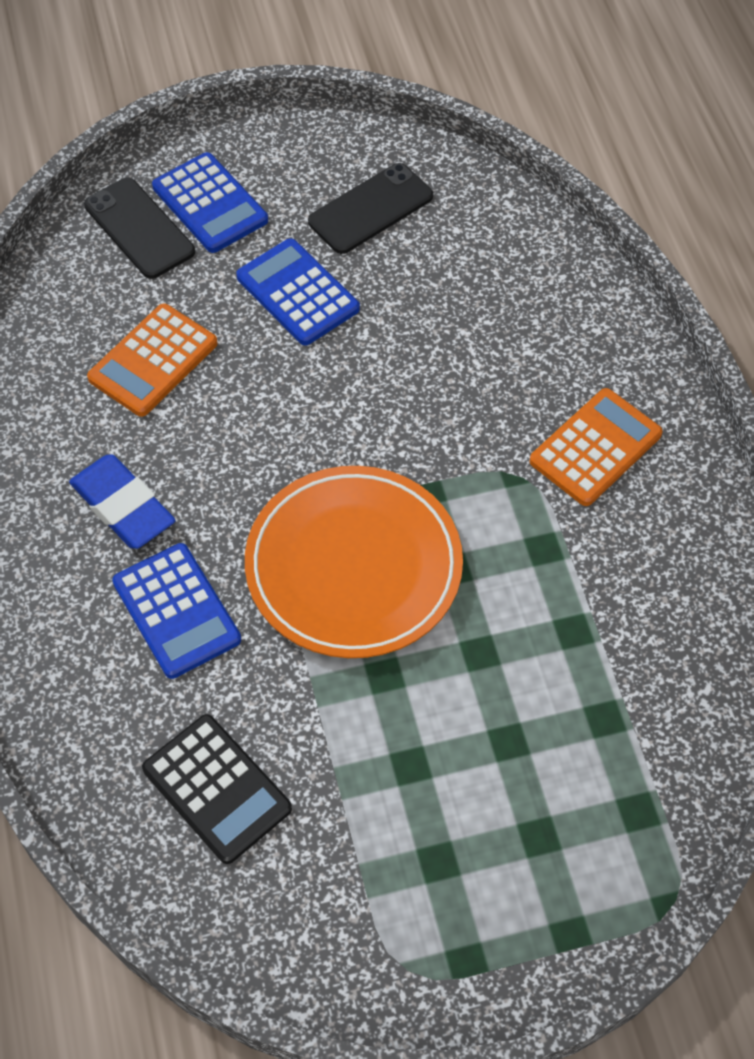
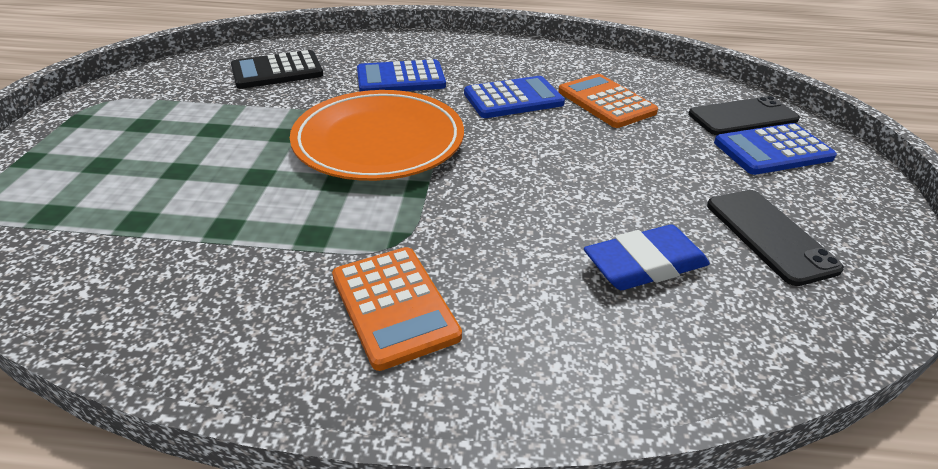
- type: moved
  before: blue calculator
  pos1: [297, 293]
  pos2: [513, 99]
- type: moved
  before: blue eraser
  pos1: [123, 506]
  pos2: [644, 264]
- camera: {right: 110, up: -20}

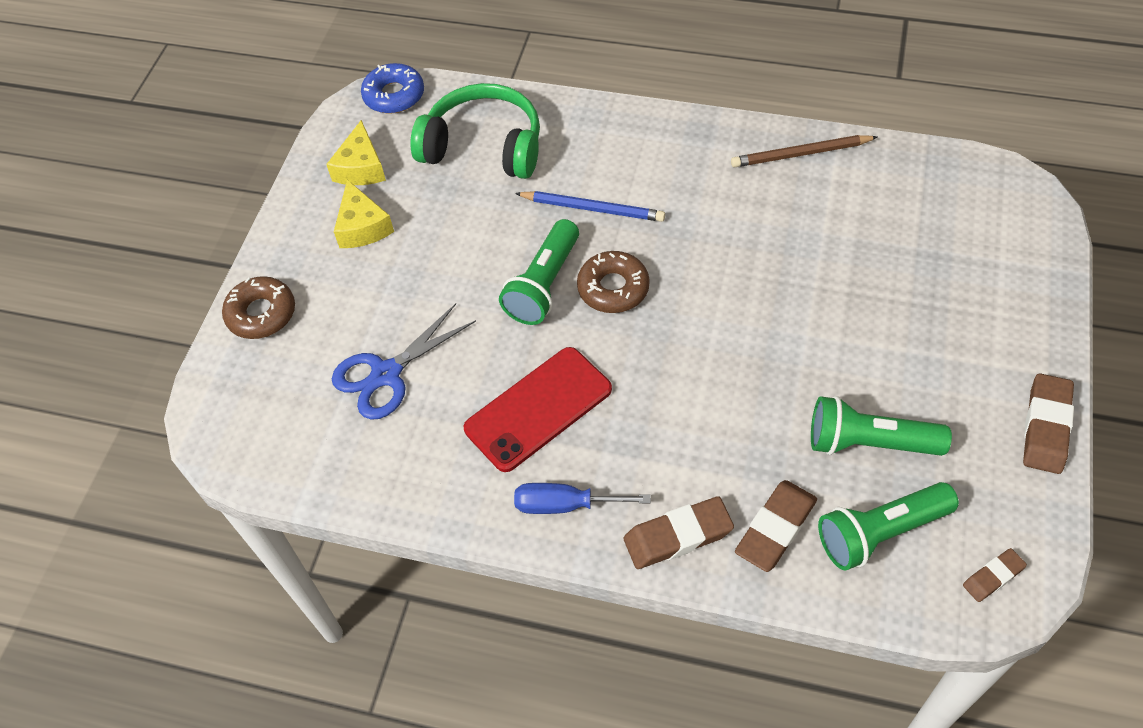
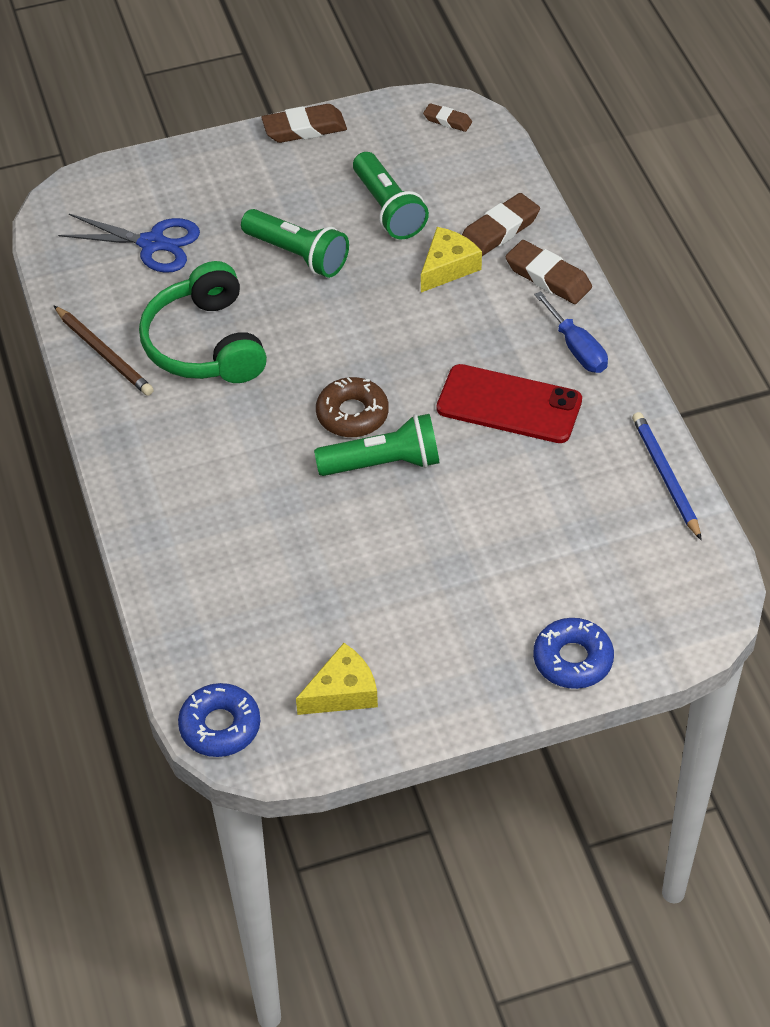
- type: moved
  before: blue scissors
  pos1: [386, 374]
  pos2: [152, 244]
- type: moved
  before: green headphones
  pos1: [484, 146]
  pos2: [205, 344]
- type: moved
  before: green flashlight
  pos1: [880, 532]
  pos2: [297, 255]
- type: moved
  before: yellow cheese
  pos1: [362, 227]
  pos2: [448, 267]
- type: turned
  before: brown eraser
  pos1: [775, 528]
  pos2: [499, 231]
  turn: -45
- type: recoloured
  before: brown donut
  after: blue donut
  pos1: [261, 313]
  pos2: [572, 659]
- type: moved
  before: blue pencil
  pos1: [593, 208]
  pos2: [665, 476]
- camera: {right: -125, up: -5}

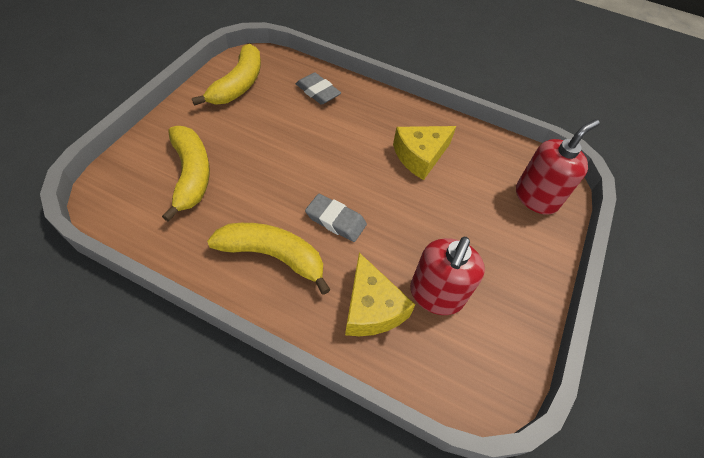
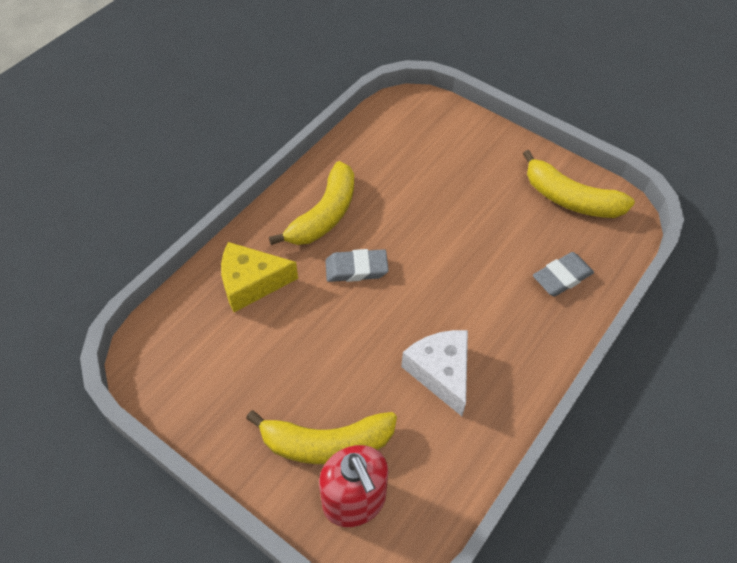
- type: moved
  before: yellow banana
  pos1: [191, 175]
  pos2: [326, 443]
- type: turned
  before: grey eraser
  pos1: [336, 220]
  pos2: [356, 269]
  turn: 45
- type: recoloured
  before: yellow cheese
  after: white cheese
  pos1: [420, 156]
  pos2: [441, 372]
- type: removed
  before: red soap dispenser
  pos1: [436, 295]
- camera: {right: 105, up: 0}

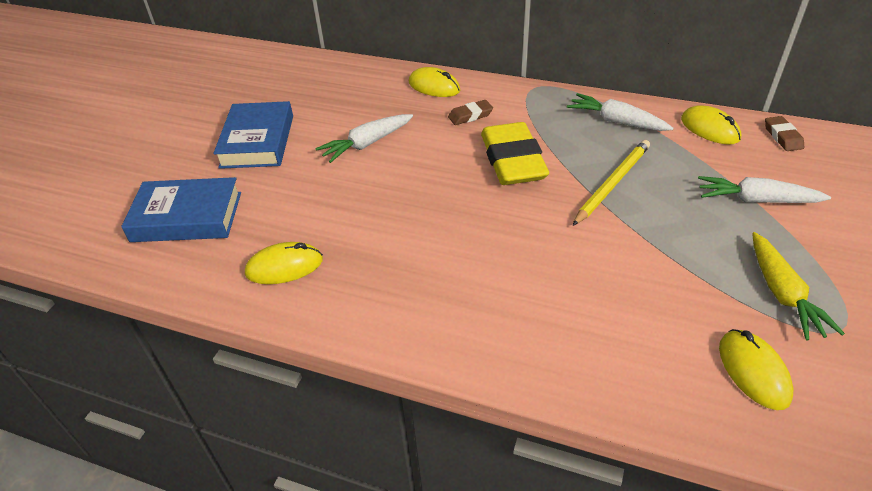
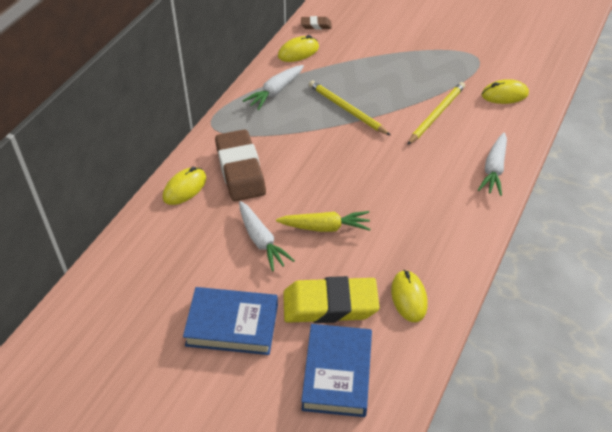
- type: resized
  before: brown eraser
  pos1: [470, 116]
  pos2: [240, 170]
  scale: 2.2
- type: moved
  before: yellow carrot
  pos1: [782, 293]
  pos2: [325, 227]
- type: moved
  before: yellow eraser
  pos1: [512, 160]
  pos2: [330, 305]
- type: added
  after: yellow pencil
  pos2: [436, 114]
- type: moved
  before: white carrot
  pos1: [756, 200]
  pos2: [493, 169]
- camera: {right: -85, up: 5}

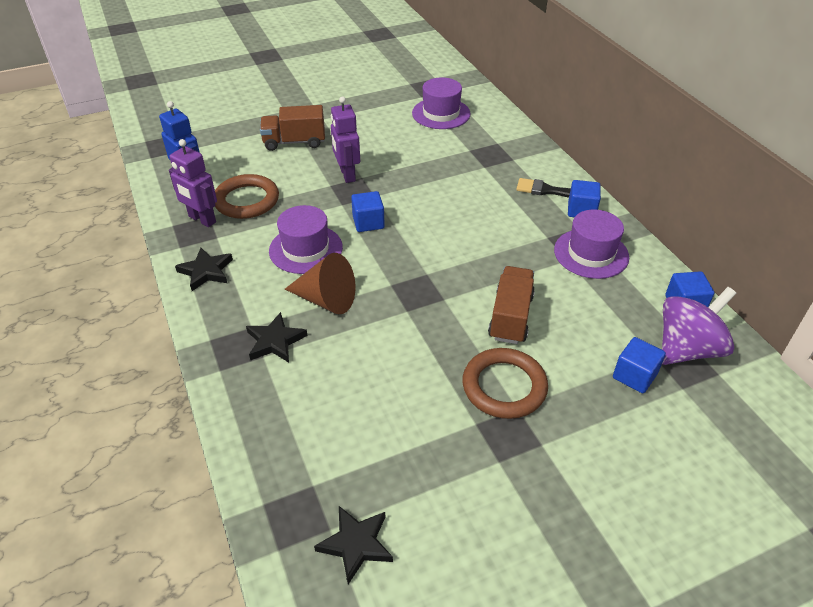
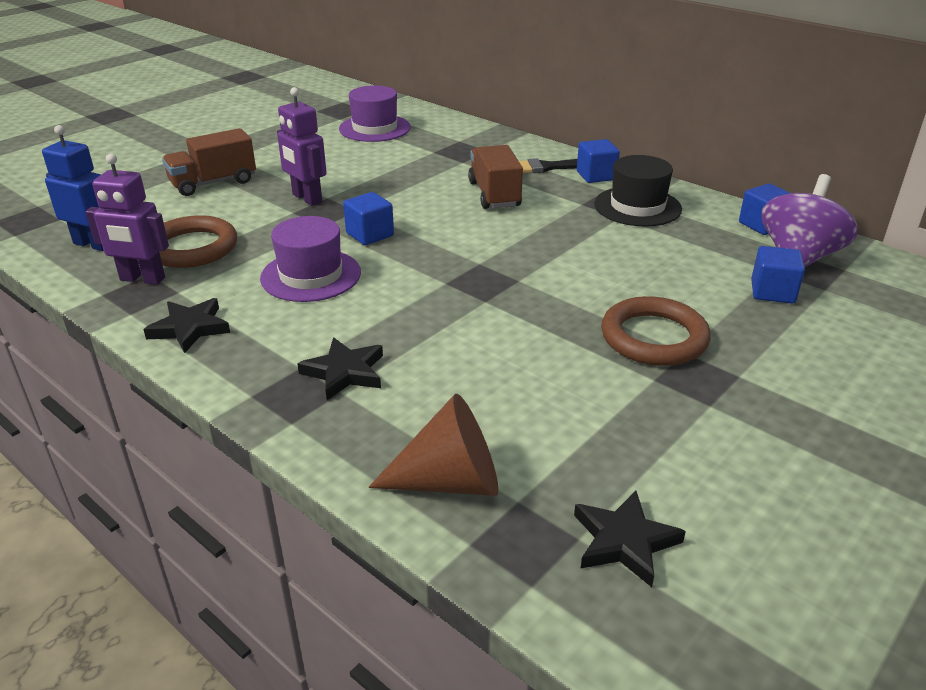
- type: moved
  before: brown cone
  pos1: [326, 299]
  pos2: [450, 481]
- type: moved
  before: brown truck
  pos1: [510, 317]
  pos2: [494, 194]
- type: recoloured
  before: purple hat
  after: black hat
  pos1: [591, 253]
  pos2: [637, 206]
- camera: {right: -25, up: -10}

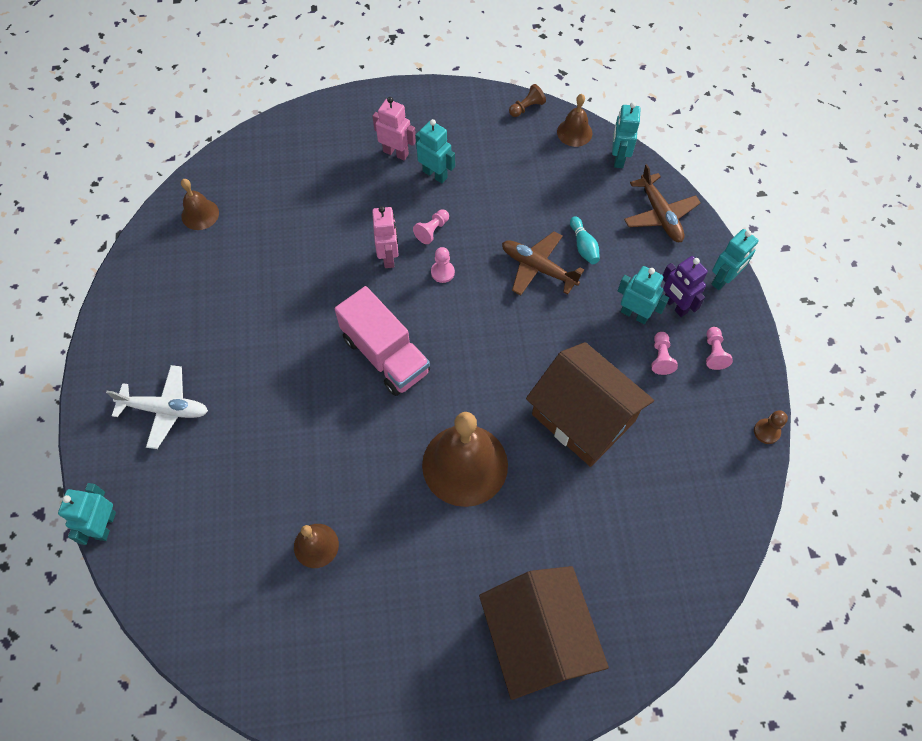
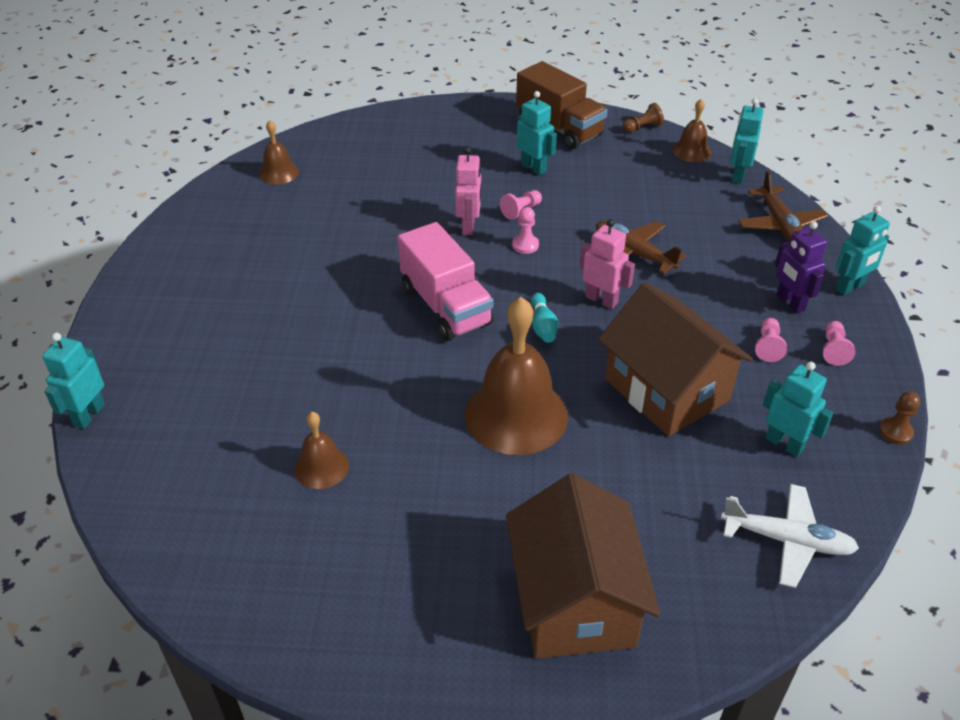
- type: added
  after: brown truck
  pos2: [559, 128]
- type: moved
  before: turquoise bowling pin
  pos1: [583, 246]
  pos2: [543, 326]
- type: moved
  before: pink robot
  pos1: [396, 153]
  pos2: [601, 300]
- type: moved
  before: white plane
  pos1: [165, 409]
  pos2: [787, 540]
- type: moved
  before: turquoise robot
  pos1: [634, 314]
  pos2: [784, 444]
- camera: {right: 10, up: -20}

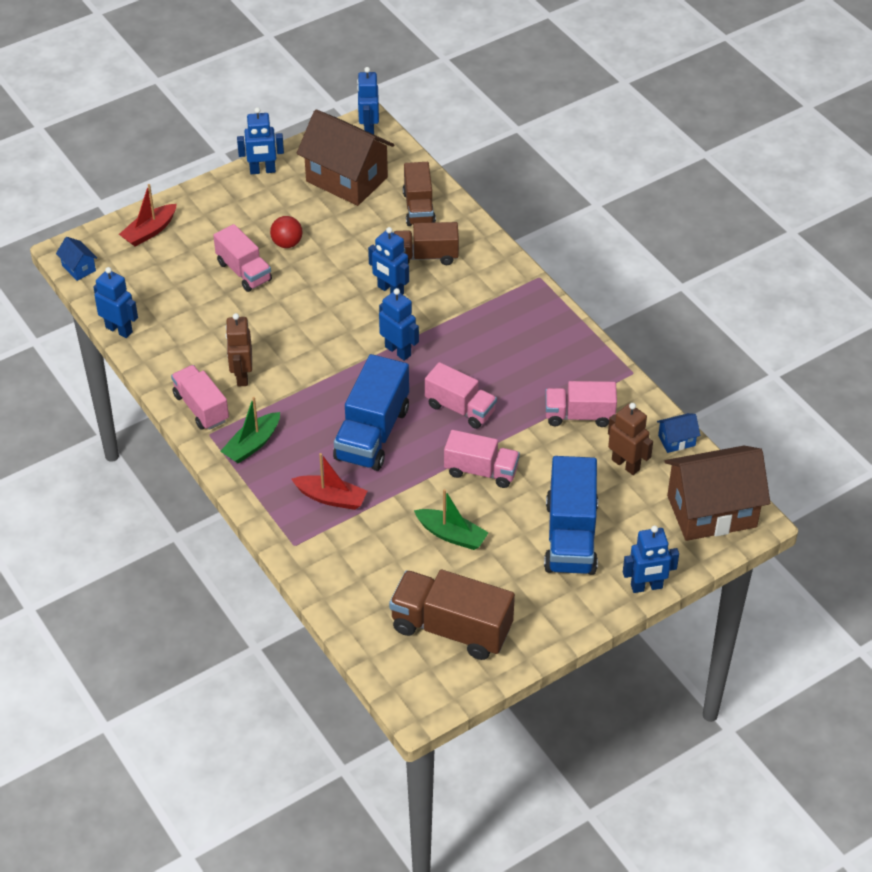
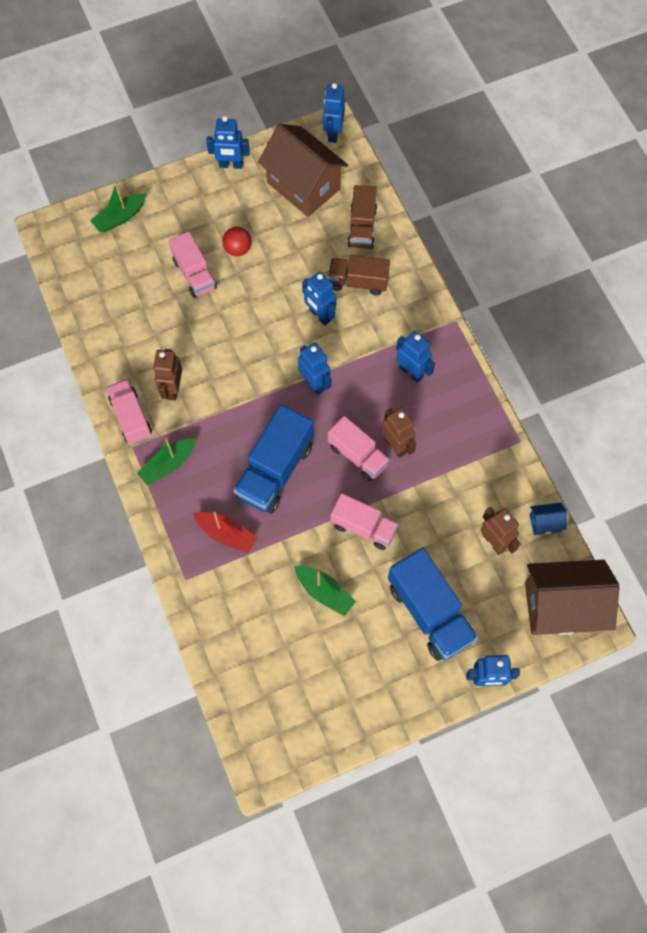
- type: recoloured
  before: red boat
  after: green boat
  pos1: [149, 231]
  pos2: [120, 217]
- type: added
  after: brown robot
  pos2: [396, 445]
- type: turned
  before: blue truck
  pos1: [570, 536]
  pos2: [429, 612]
  turn: -45
- type: moved
  before: blue robot
  pos1: [119, 330]
  pos2: [411, 372]
- type: removed
  before: blue house
  pos1: [79, 268]
- type: removed
  before: brown truck
  pos1: [451, 628]
- type: removed
  before: pink truck
  pos1: [579, 415]
- camera: {right: 10, up: 20}

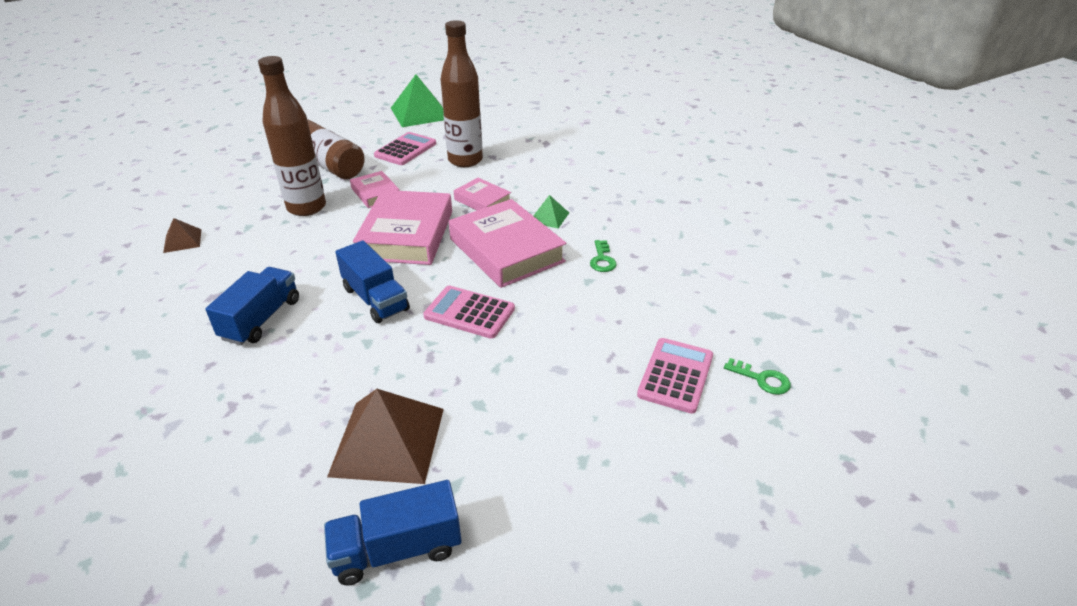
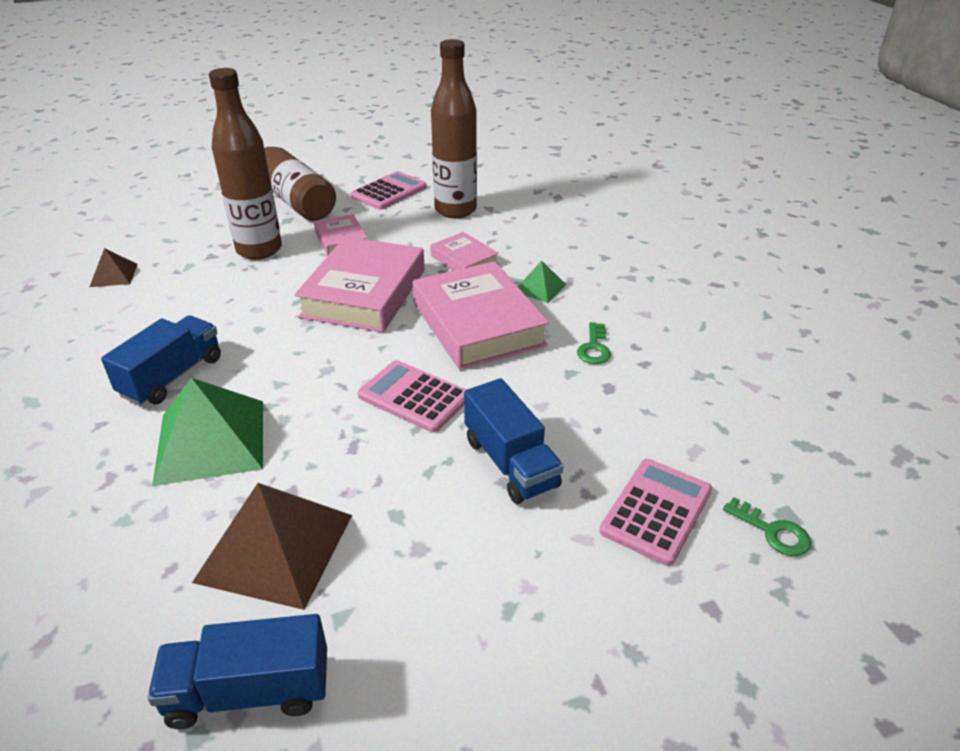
- type: moved
  before: green pyramid
  pos1: [420, 113]
  pos2: [210, 441]
- type: moved
  before: blue truck
  pos1: [375, 299]
  pos2: [510, 463]
- camera: {right: 10, up: 0}

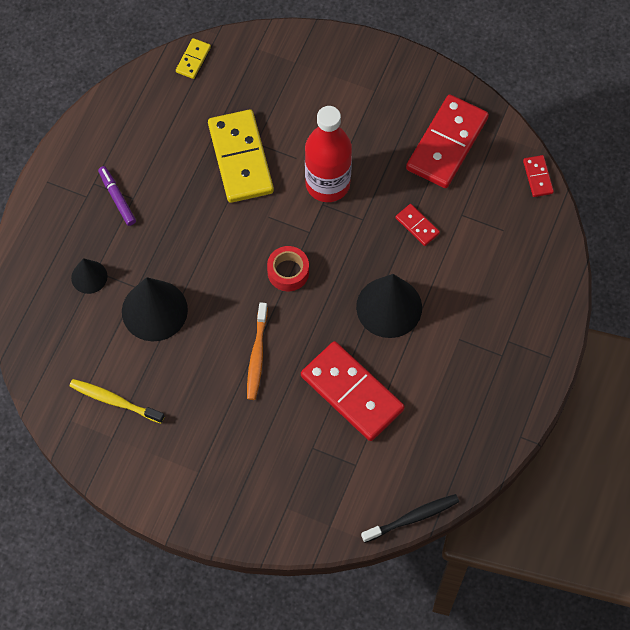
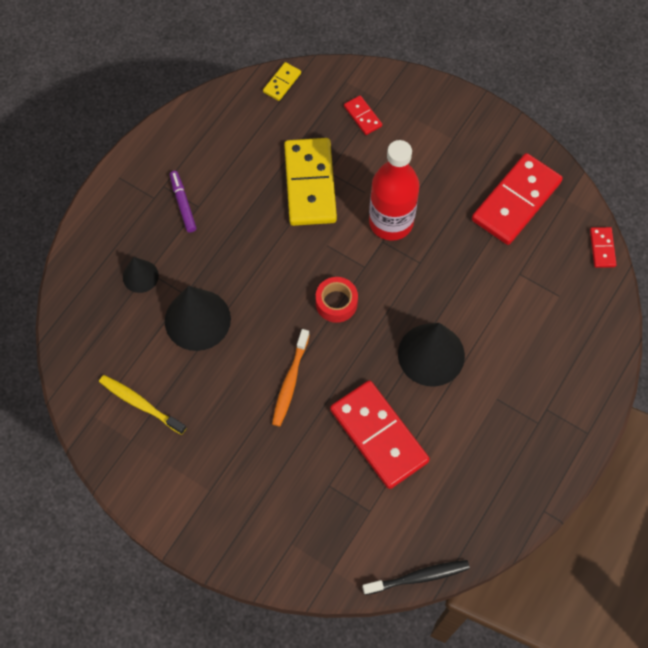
- type: moved
  before: red domino
  pos1: [417, 225]
  pos2: [363, 116]
- camera: {right: 10, up: 0}

